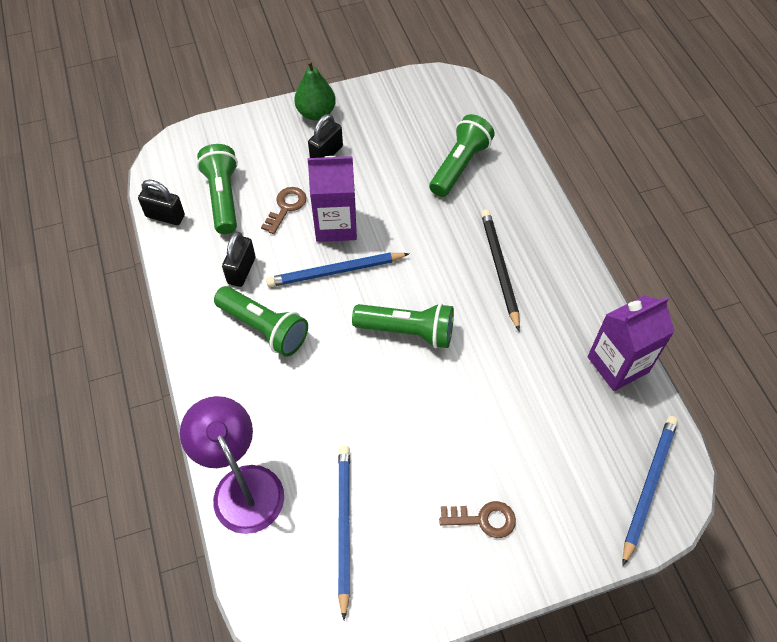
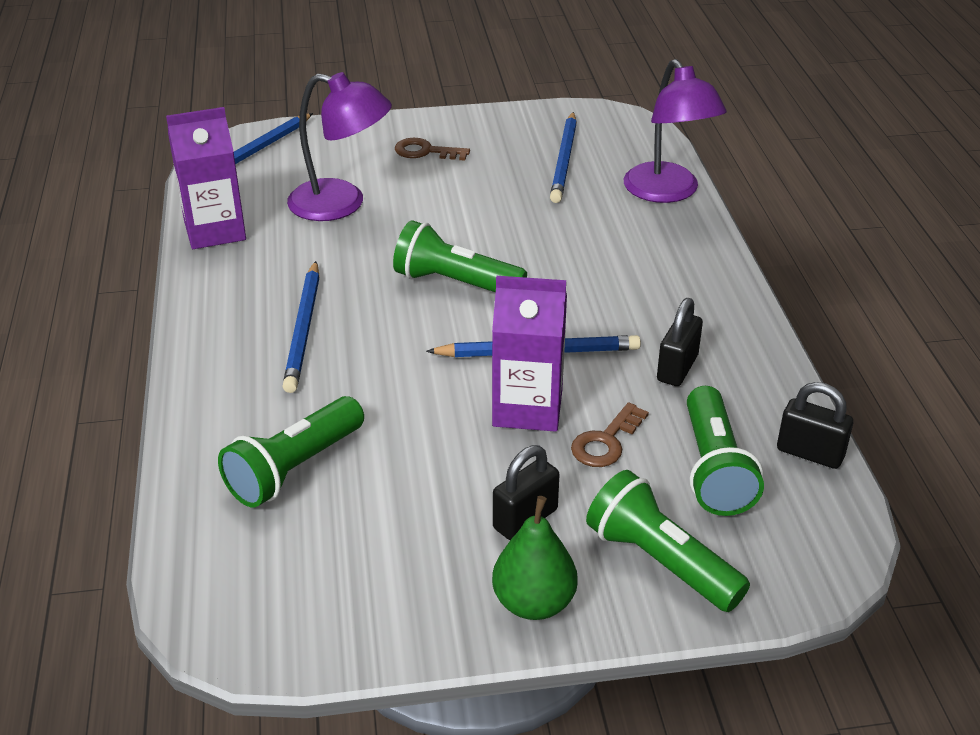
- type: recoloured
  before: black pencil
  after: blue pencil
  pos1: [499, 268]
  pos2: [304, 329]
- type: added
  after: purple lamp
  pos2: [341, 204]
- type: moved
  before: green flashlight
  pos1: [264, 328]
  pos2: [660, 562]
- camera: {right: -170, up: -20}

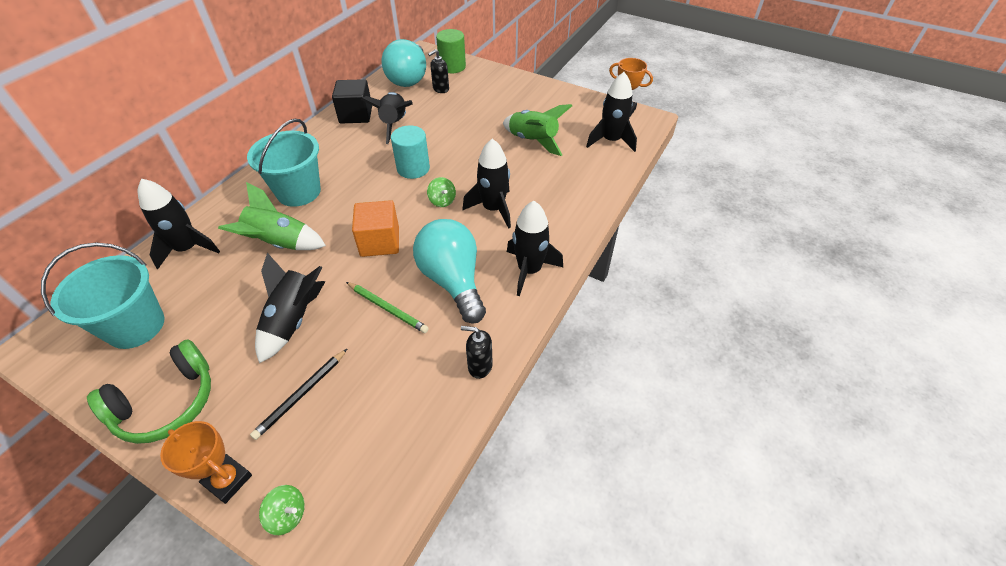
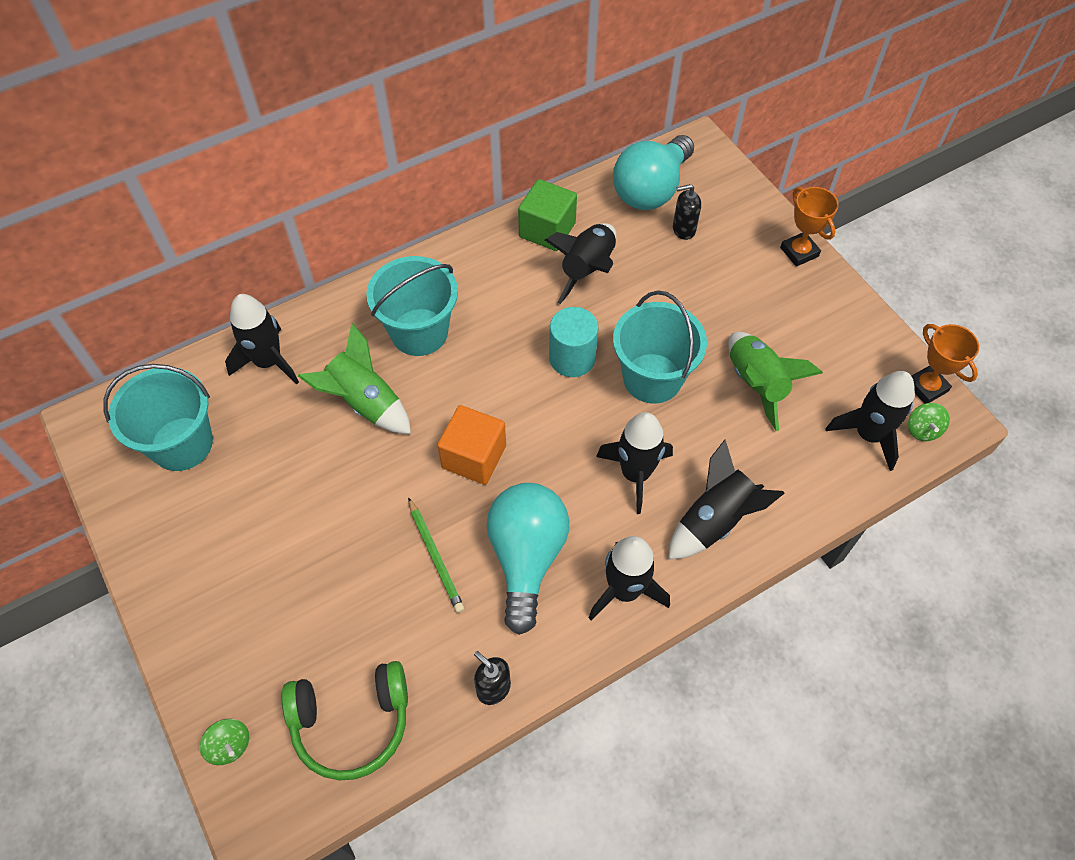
- type: moved
  before: green headphones
  pos1: [167, 403]
  pos2: [352, 722]
- type: recoloured
  before: black cube
  after: green cube
  pos1: [356, 115]
  pos2: [547, 230]
- type: added
  after: turquoise bucket
  pos2: [652, 378]
- type: moved
  before: black rocket
  pos1: [293, 320]
  pos2: [714, 520]
- type: moved
  before: orange trophy
  pos1: [228, 480]
  pos2: [799, 252]
- type: moved
  before: green spinning top
  pos1: [442, 201]
  pos2: [922, 430]
- type: removed
  before: black pencil
  pos1: [302, 395]
- type: removed
  before: green cylinder
  pos1: [452, 66]
- camera: {right: 30, up: 10}

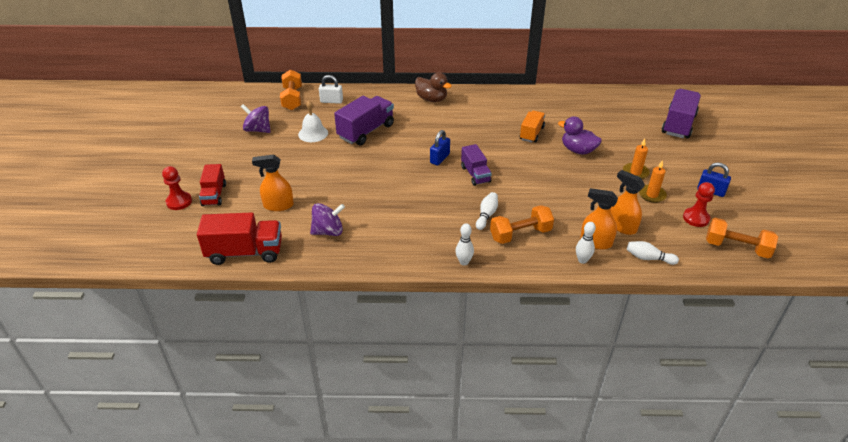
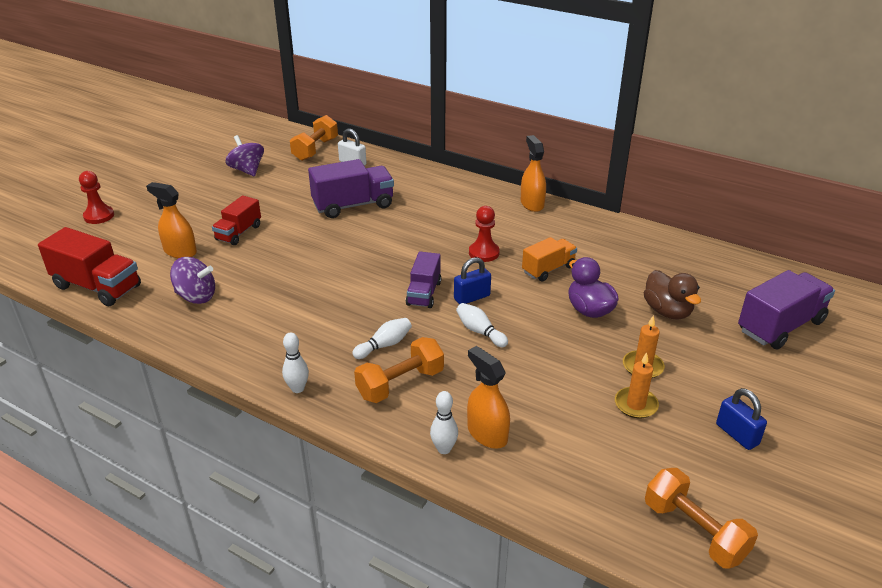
- type: moved
  before: red truck
  pos1: [214, 195]
  pos2: [239, 233]
- type: turned
  before: orange dumbbell
  pos1: [520, 234]
  pos2: [400, 384]
  turn: -45
- type: moved
  before: blue padlock
  pos1: [439, 158]
  pos2: [472, 297]
- type: moved
  before: white bowling pin
  pos1: [648, 258]
  pos2: [480, 332]
- type: moved
  before: red pawn
  pos1: [696, 218]
  pos2: [484, 253]
- type: moved
  before: orange spray bottle
  pos1: [622, 226]
  pos2: [532, 204]
- type: moved
  before: brown duck
  pos1: [431, 99]
  pos2: [667, 311]
- type: removed
  before: white bell
  pos1: [313, 133]
- camera: {right: 30, up: -5}

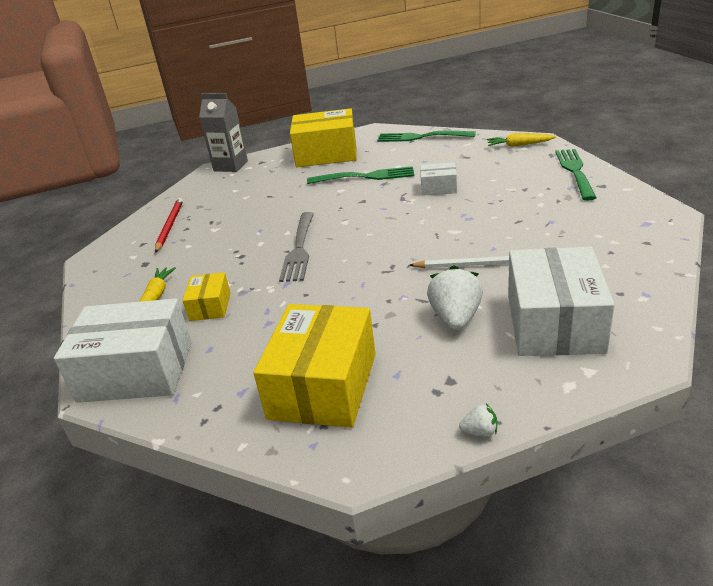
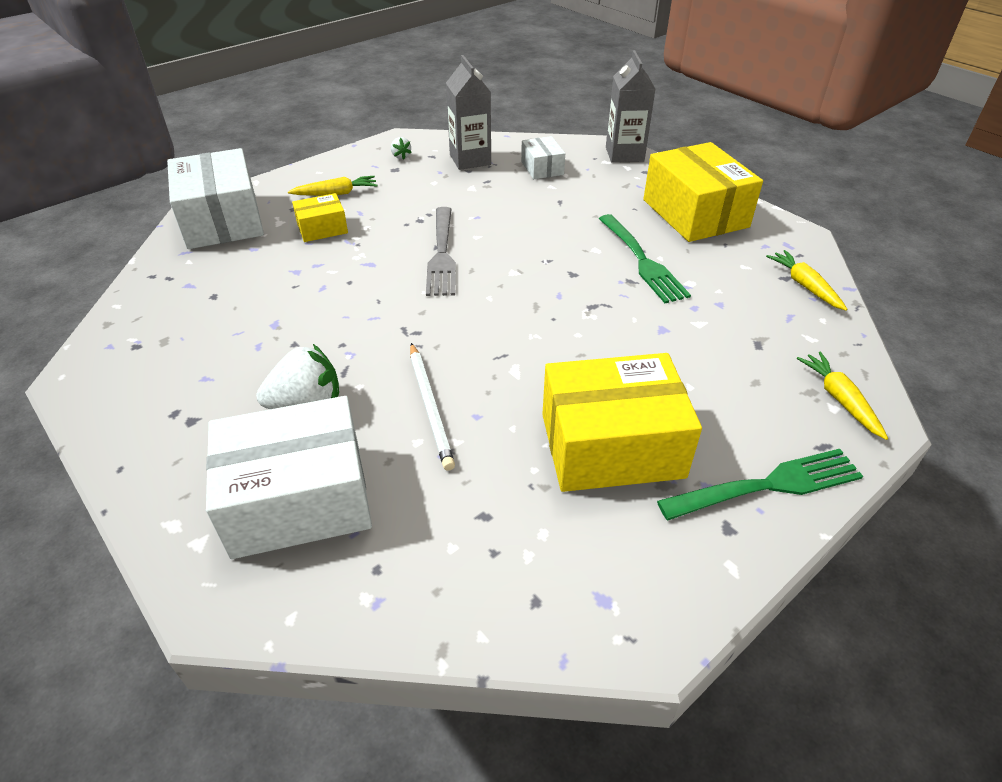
- type: moved
  before: white strawberry
  pos1: [480, 432]
  pos2: [401, 156]
- type: turned
  before: grey fork
  pos1: [299, 248]
  pos2: [441, 254]
  turn: -75
- type: replaced
  before: red pencil
  after: grey carton
  pos1: [170, 226]
  pos2: [470, 160]
- type: moved
  before: white box
  pos1: [438, 188]
  pos2: [542, 168]
- type: moved
  before: yellow box
  pos1: [323, 385]
  pos2: [611, 445]
- type: replaced
  before: green fork
  after: yellow carrot
  pos1: [422, 137]
  pos2: [804, 286]
- camera: {right: 65, up: 10}

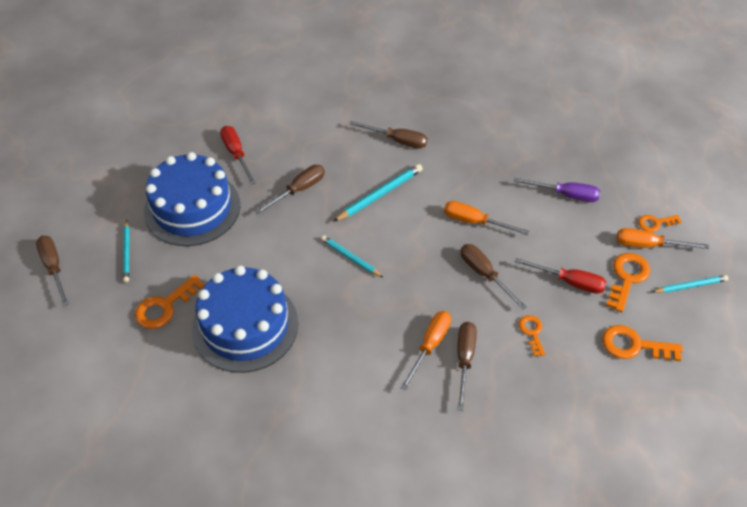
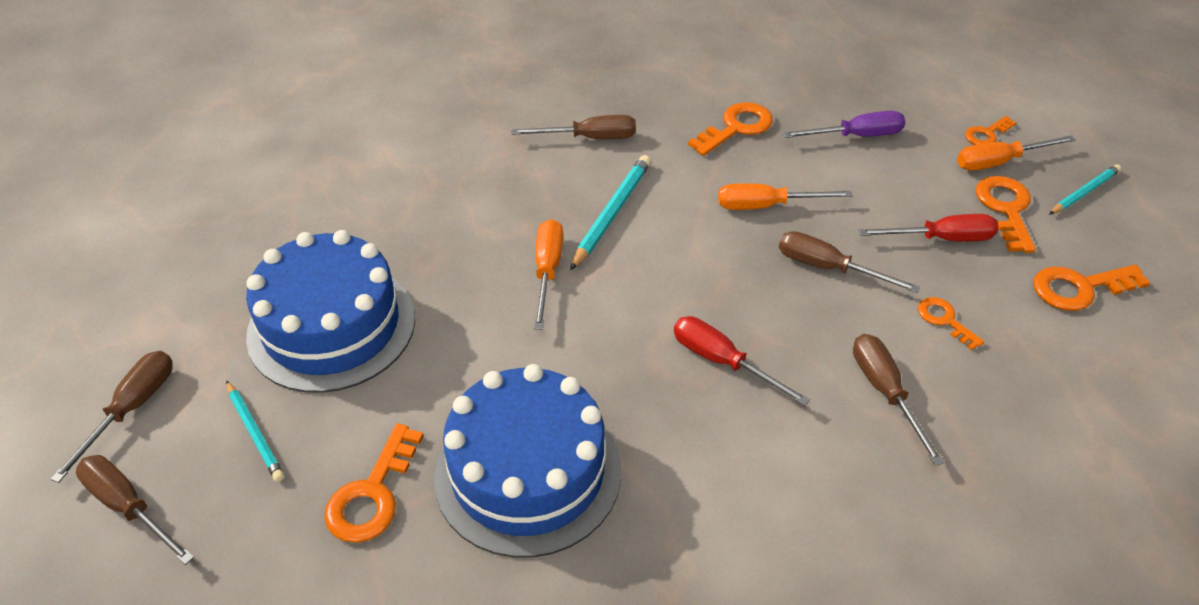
- type: moved
  before: brown screwdriver
  pos1: [299, 190]
  pos2: [132, 409]
- type: moved
  before: orange screwdriver
  pos1: [430, 346]
  pos2: [547, 271]
- type: moved
  before: red screwdriver
  pos1: [236, 154]
  pos2: [722, 361]
- type: added
  after: orange key
  pos2: [736, 128]
- type: removed
  before: turquoise pencil
  pos1: [350, 257]
- camera: {right: -25, up: -5}

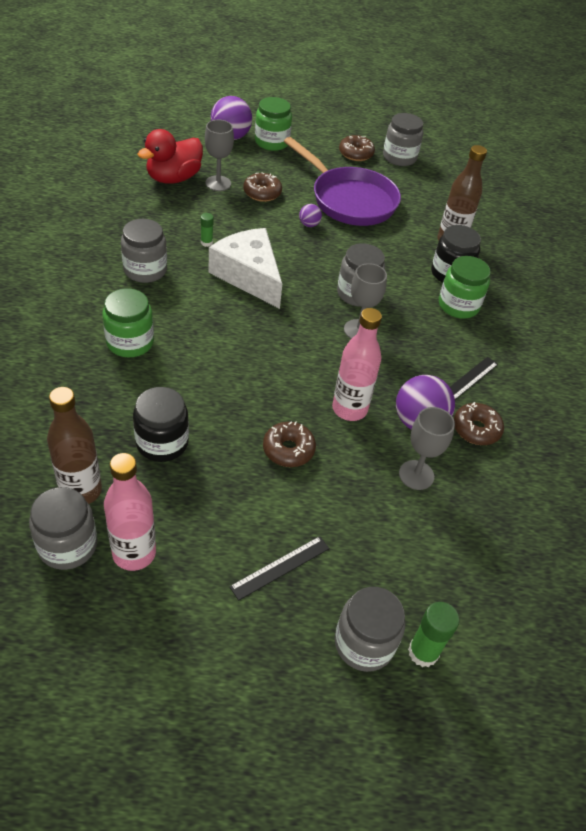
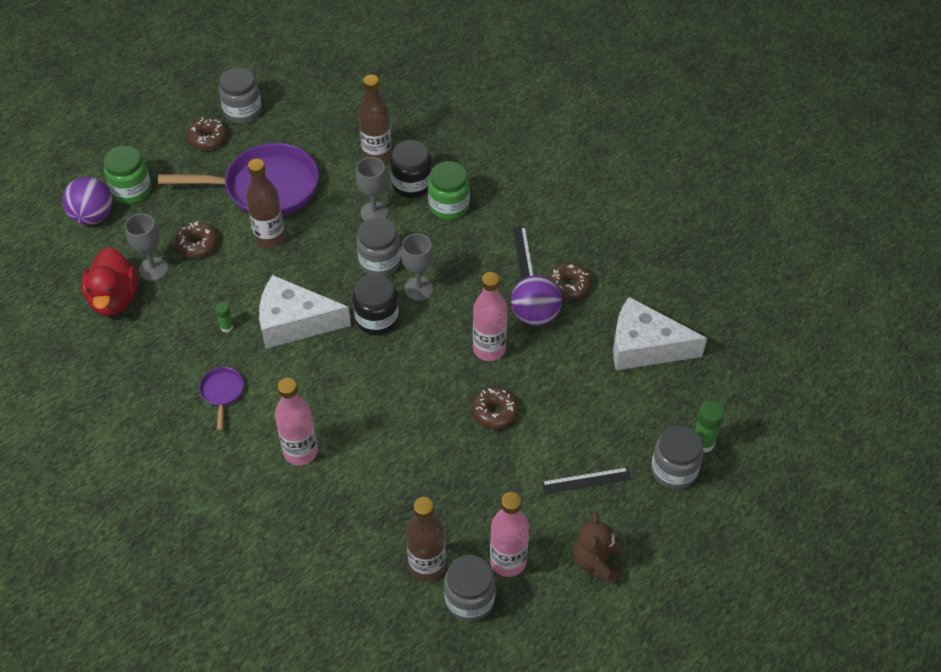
- type: replaced
  before: grey jar
  after: purple pan
  pos1: [145, 270]
  pos2: [222, 392]
- type: replaced
  before: purple ball
  after: brown bottle
  pos1: [309, 225]
  pos2: [270, 238]
- type: replaced
  before: green jar
  after: pink bottle
  pos1: [130, 342]
  pos2: [300, 452]
- type: moved
  before: black jar
  pos1: [162, 443]
  pos2: [377, 319]
- type: moved
  before: grey goblet
  pos1: [416, 475]
  pos2: [374, 213]
- type: turned
  before: black ruler
  pos1: [280, 567]
  pos2: [586, 481]
  turn: 75
- type: added
  after: brown teddy bear
  pos2: [596, 562]
- type: added
  after: white cheese
  pos2: [644, 347]
- camera: {right: -45, up: 5}

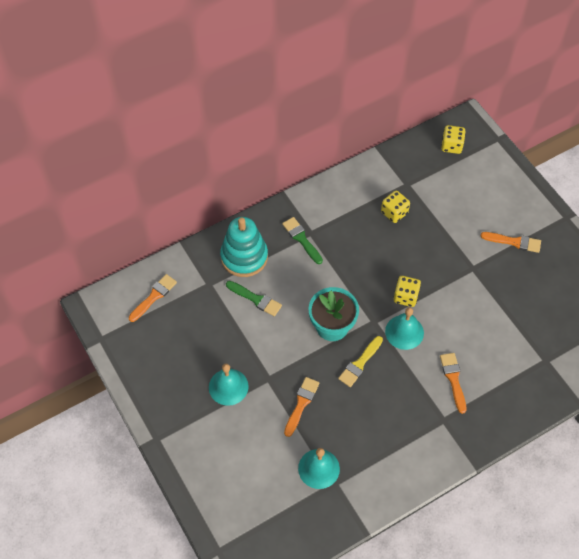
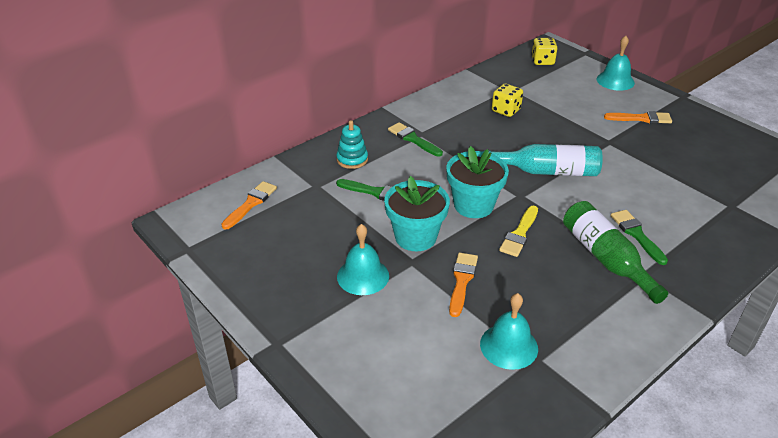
- type: resized
  before: turquoise stacking toy
  pos1: [244, 257]
  pos2: [352, 159]
  scale: 0.57
- type: added
  after: turquoise flower pot
  pos2: [415, 237]
- type: replaced
  before: yellow dice
  after: turquoise bottle
  pos1: [405, 297]
  pos2: [547, 171]
- type: added
  after: green bottle
  pos2: [605, 258]
- type: moved
  before: turquoise bell
  pos1: [404, 332]
  pos2: [615, 81]
- type: recoloured
  before: orange brush
  after: green brush
  pos1: [453, 379]
  pos2: [636, 235]
- camera: {right: -10, up: -20}

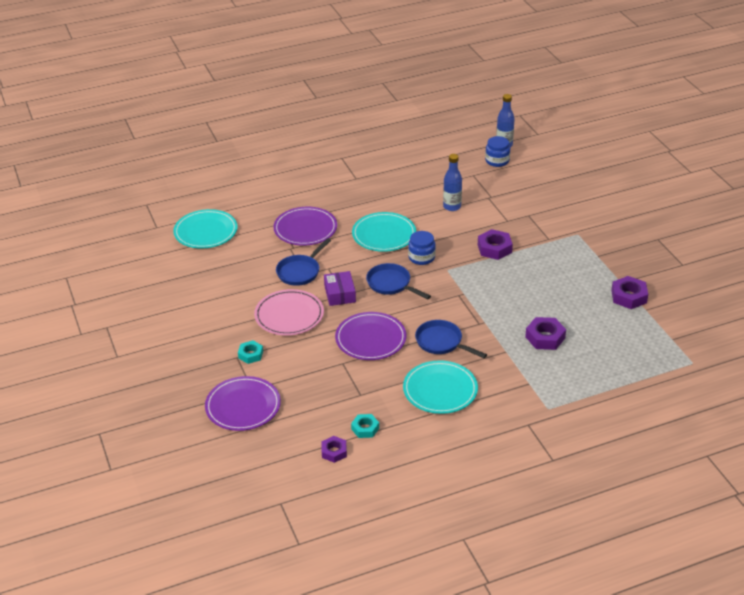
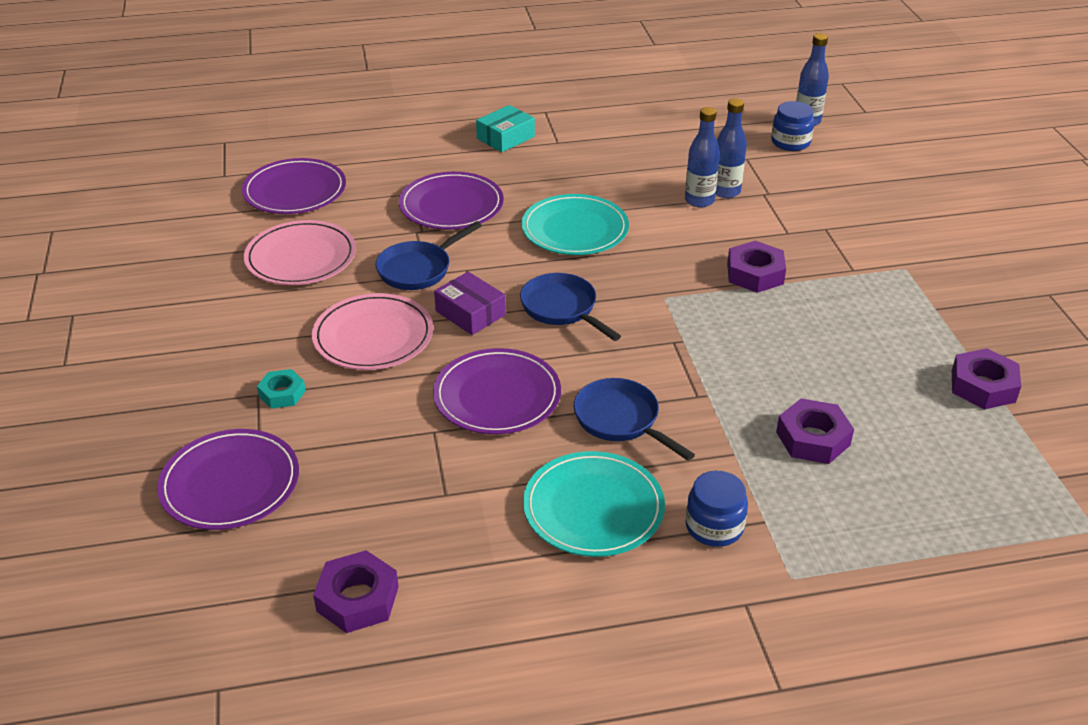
- type: recoloured
  before: turquoise plate
  after: purple plate
  pos1: [206, 232]
  pos2: [295, 191]
- type: added
  after: pink plate
  pos2: [301, 257]
- type: resized
  before: purple nut
  pos1: [334, 452]
  pos2: [357, 599]
  scale: 1.53
- type: turned
  before: purple box
  pos1: [340, 294]
  pos2: [470, 313]
  turn: -45
- type: added
  after: turquoise box
  pos2: [505, 138]
- type: moved
  before: blue jar
  pos1: [421, 257]
  pos2: [714, 527]
- type: added
  after: blue bottle
  pos2: [725, 191]
- type: removed
  before: turquoise nut
  pos1: [365, 428]
- camera: {right: 10, up: 0}

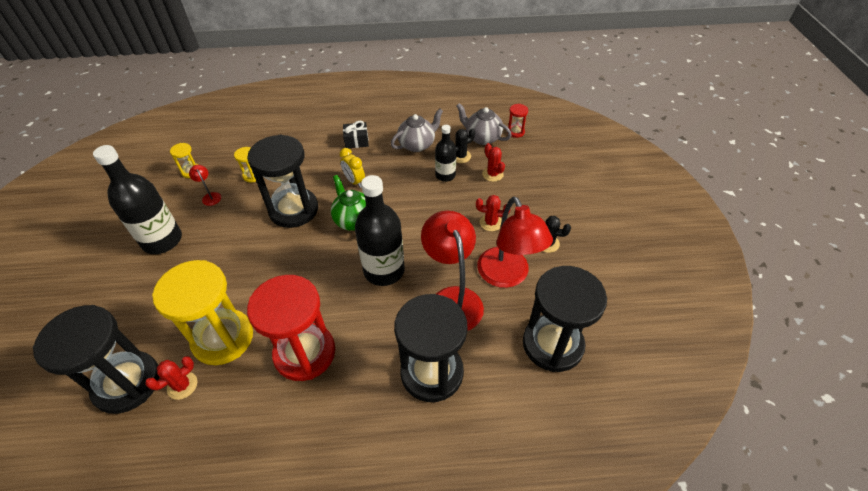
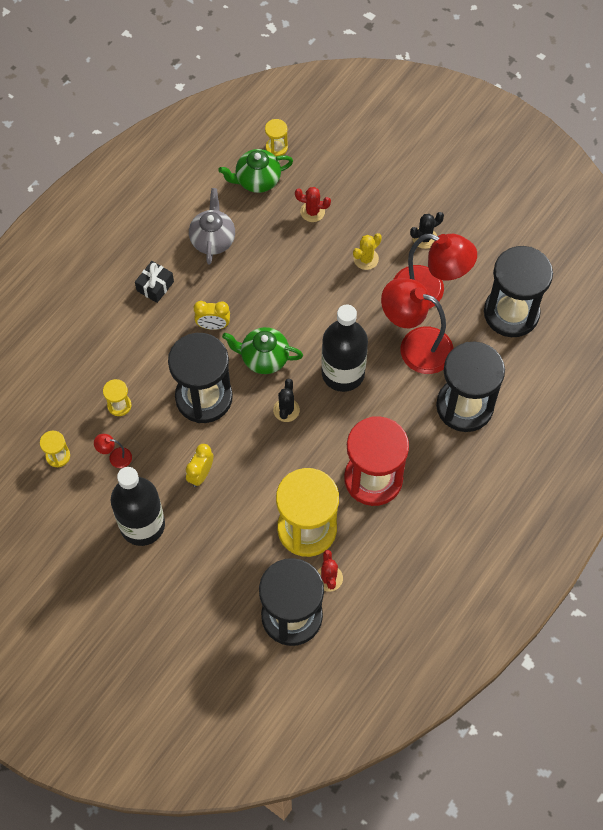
- type: added
  after: yellow clock
  pos2: [201, 474]
- type: recoloured
  before: grey teapot
  after: green teapot
  pos1: [482, 138]
  pos2: [257, 180]
- type: recoloured
  before: red hourglass
  after: yellow hourglass
  pos1: [515, 132]
  pos2: [276, 148]
- type: moved
  before: black cactus
  pos1: [460, 156]
  pos2: [286, 410]
- type: recoloured
  before: red cactus
  after: yellow cactus
  pos1: [491, 223]
  pos2: [366, 259]
- type: removed
  before: black bottle
  pos1: [445, 175]
- camera: {right: -50, up: 15}

